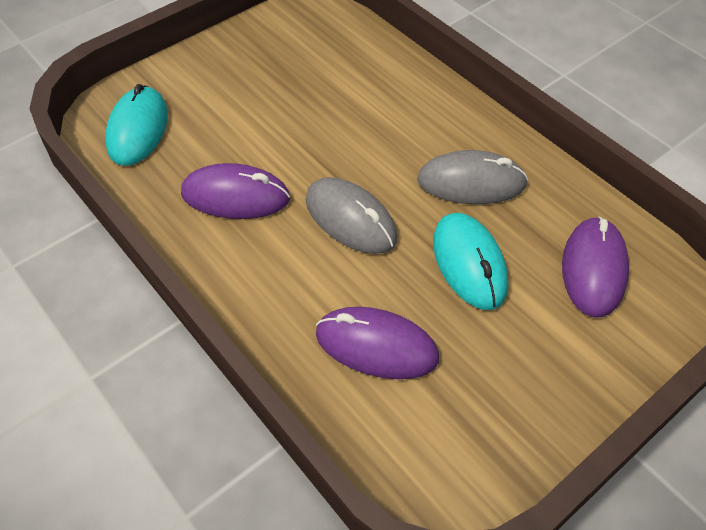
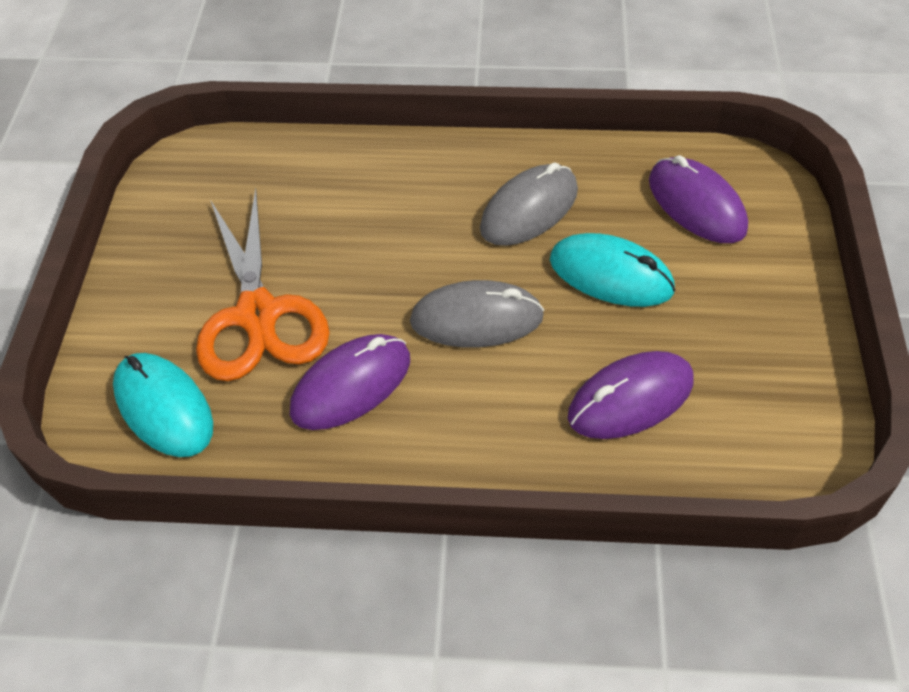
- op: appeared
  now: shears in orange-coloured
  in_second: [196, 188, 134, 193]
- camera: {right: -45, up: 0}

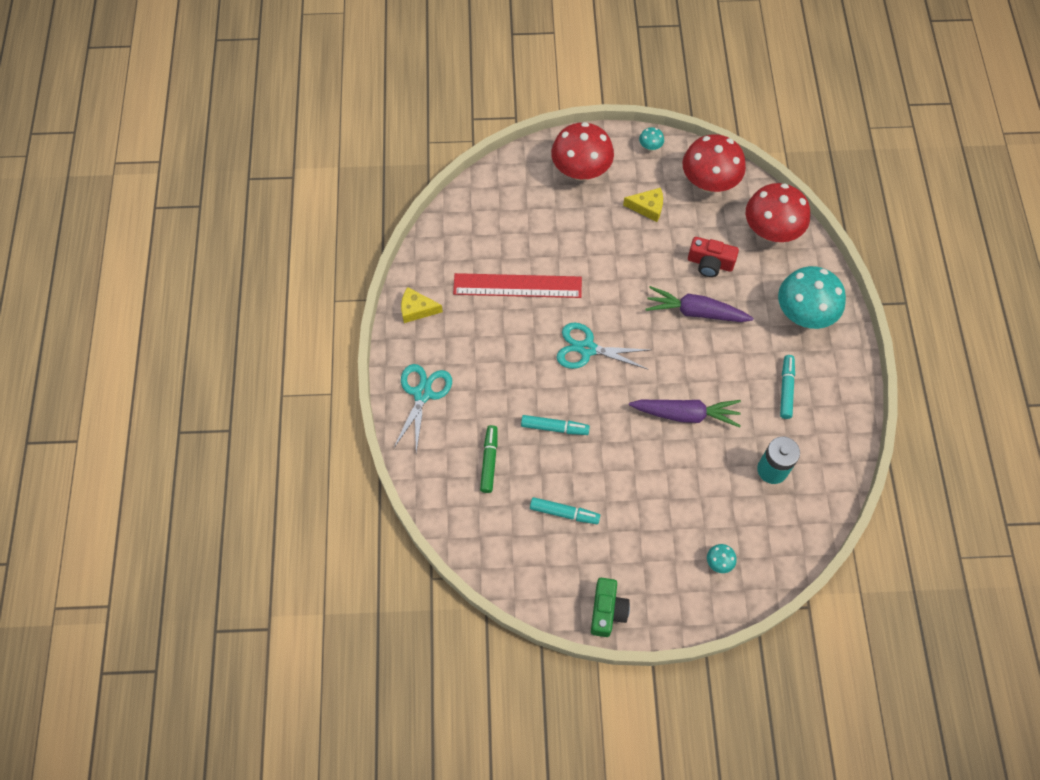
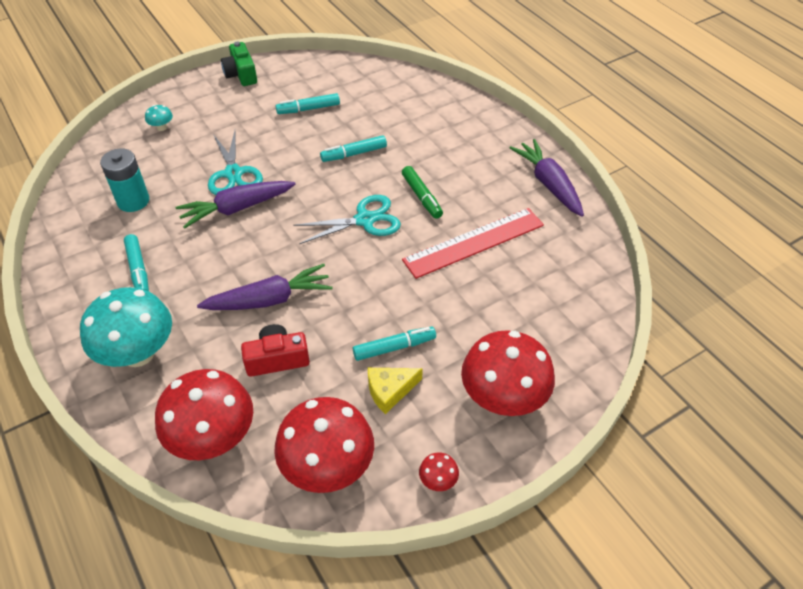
- op: appeared
  now: marker pen in aqua
  in_second: [353, 326, 83, 35]
- op: relocated
  was: shears in aqua
  in_first: [393, 364, 59, 88]
  in_second: [208, 131, 55, 64]
- op: relocated
  was: marker pen in leaf-green
  in_first: [480, 425, 18, 68]
  in_second: [402, 166, 41, 53]
- op: exchanged
  was: piece of cheese in bright yellow
  now: toy carrot in violet
  in_first: [401, 287, 42, 36]
  in_second: [509, 139, 75, 78]
- op: colour
  was: fungus in aqua
  now: fungus in crimson
  in_first: [639, 127, 25, 24]
  in_second: [419, 452, 40, 39]
- camera: {right: 150, up: -15}

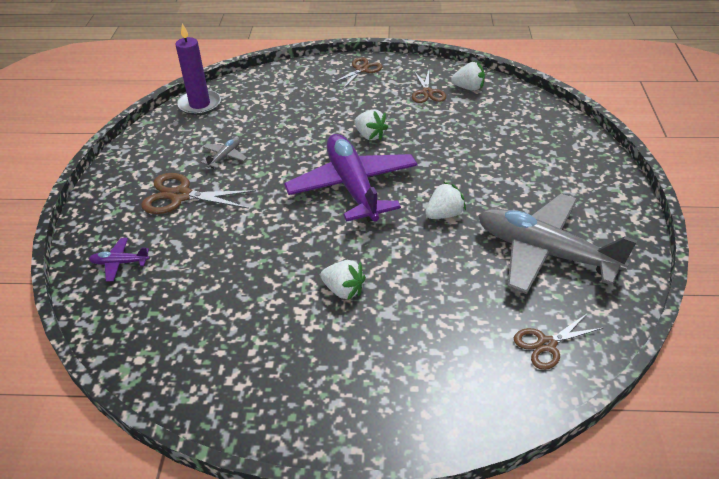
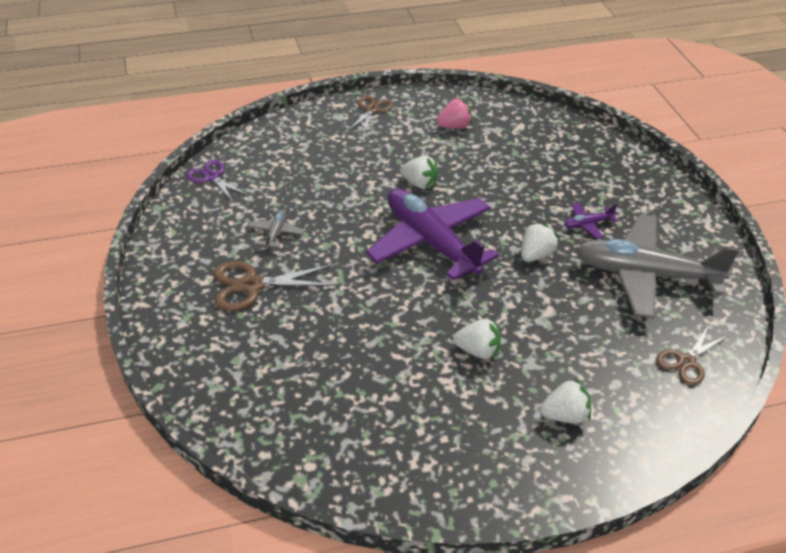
- op: relocated
  was: toy plane in violet
  in_first: [89, 238, 61, 43]
  in_second: [564, 202, 54, 37]
- op: relocated
  was: toy strawberry in pure white
  in_first: [451, 62, 34, 29]
  in_second: [540, 378, 51, 46]
- op: exchanged
  was: candle in violet
  now: shears in violet
  in_first: [175, 23, 46, 92]
  in_second: [186, 160, 63, 42]
- op: exchanged
  was: shears in brown
  now: toy strawberry in rose-pink
  in_first: [412, 70, 34, 33]
  in_second: [436, 98, 36, 31]
- camera: {right: -20, up: 0}

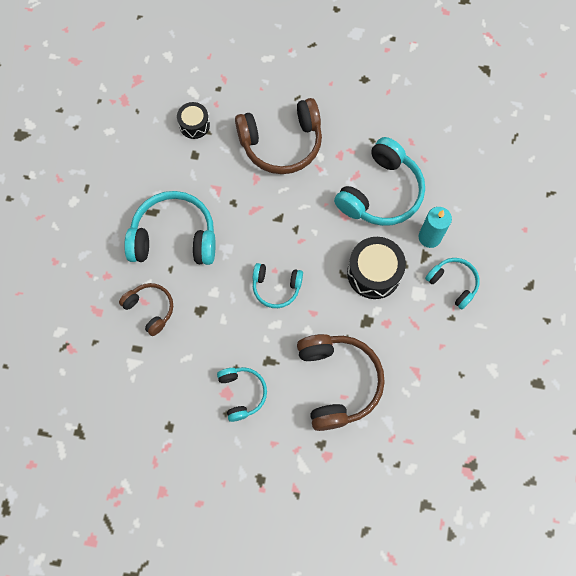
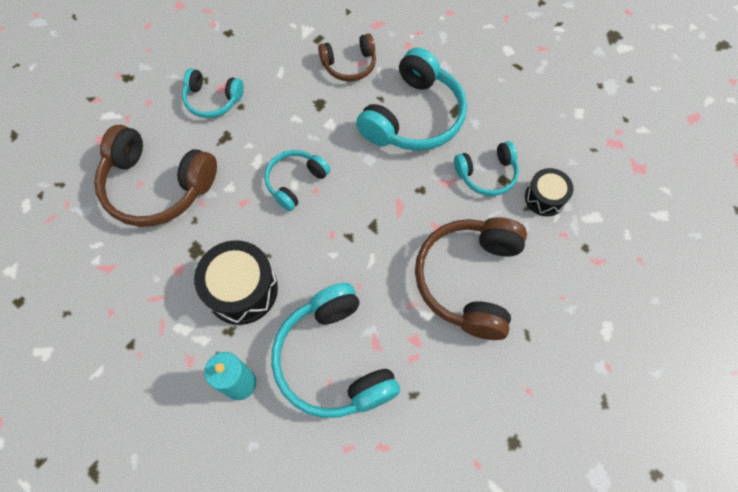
- op: relocated
  was: headphones in aqua
  in_first: [425, 258, 55, 51]
  in_second: [454, 141, 65, 55]
- camera: {right: 120, up: -5}

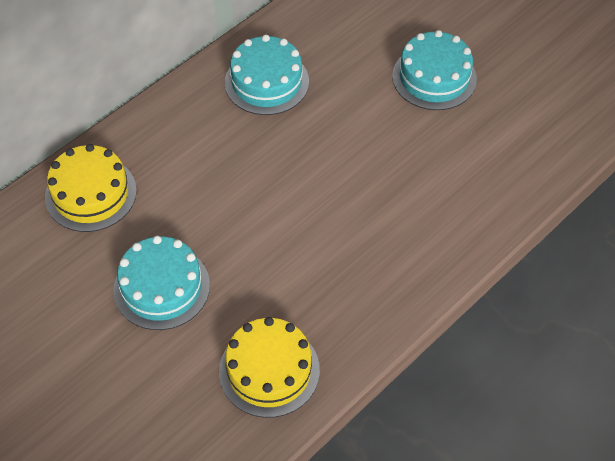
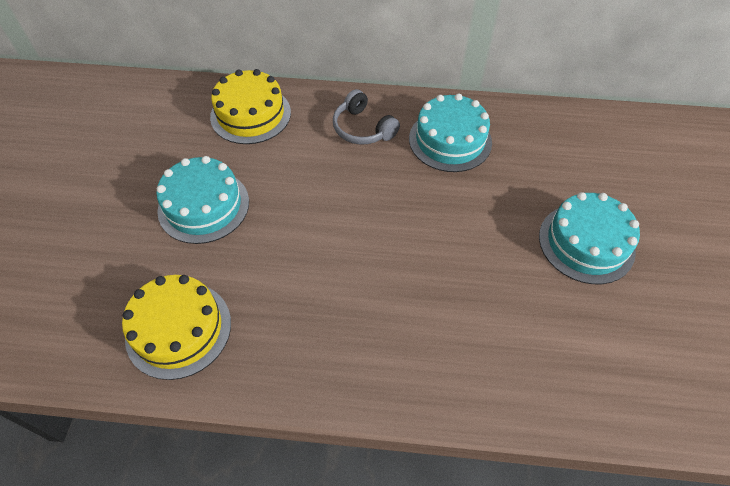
- op: appeared
  now: headphones in gray
  in_second: [333, 89, 67, 56]
- camera: {right: 50, up: 0}

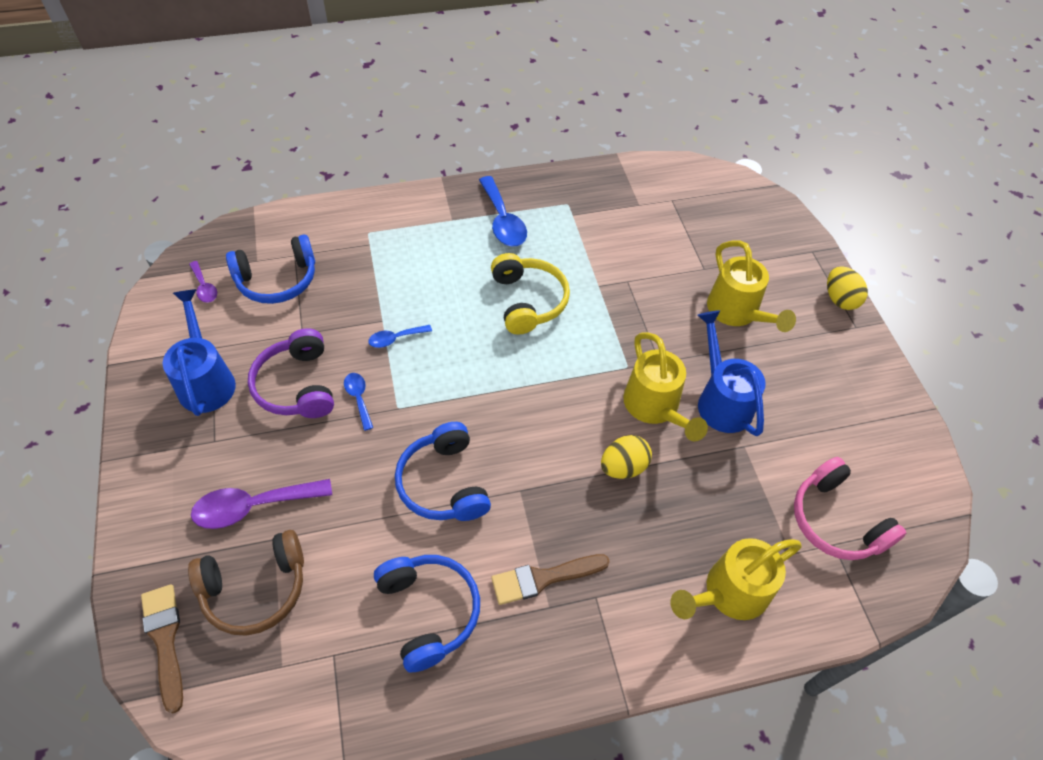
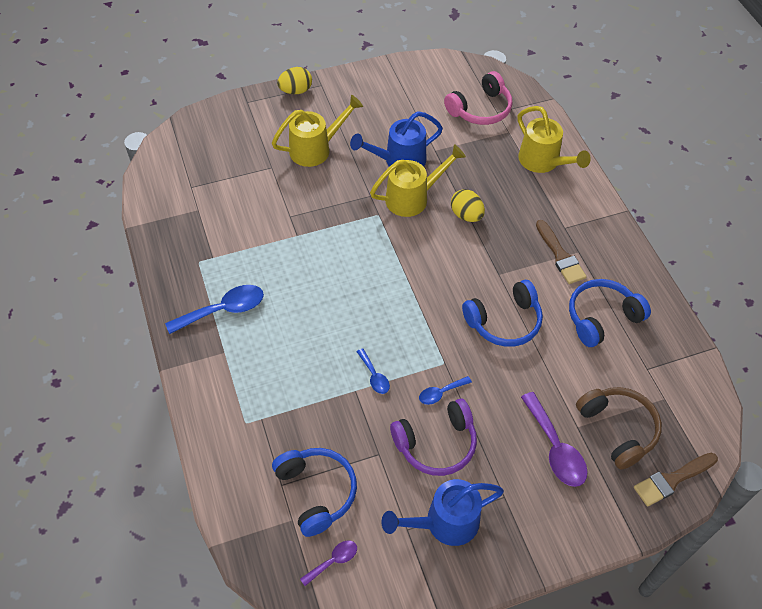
- op: missing
  was: headphones in bright yellow
  in_first: [491, 253, 79, 82]
- camera: {right: -95, up: 0}

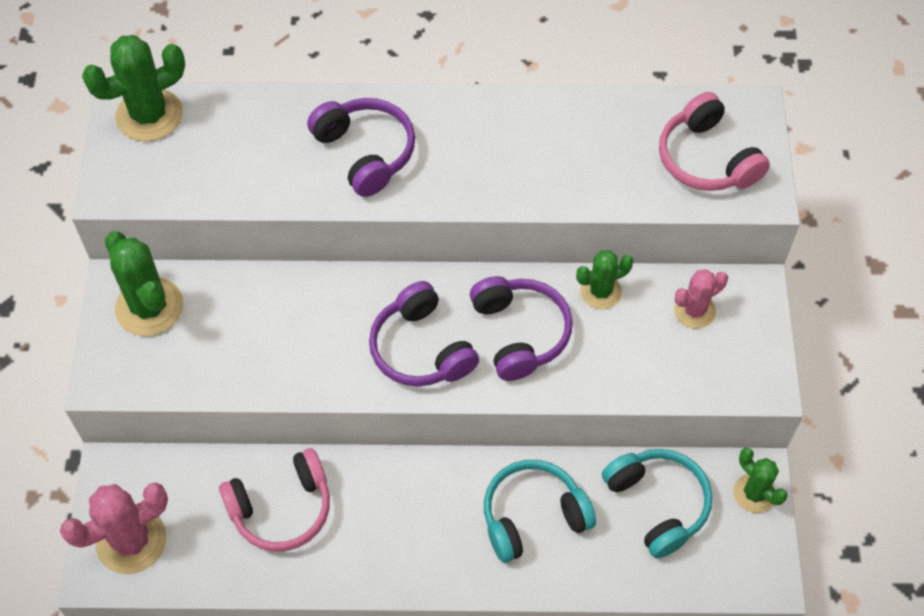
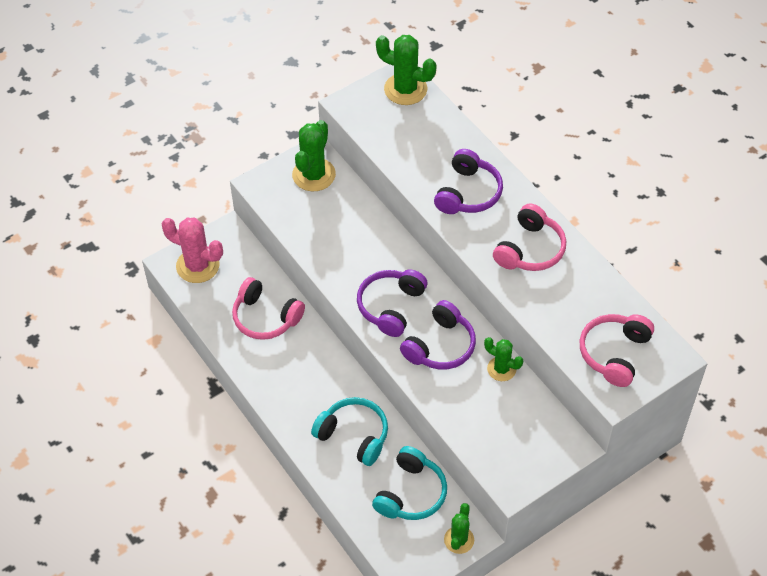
- op: missing
  was: cactus in rose-pink
  in_first: [674, 269, 54, 60]
- op: appeared
  now: headphones in rose-pink
  in_second: [493, 204, 73, 67]
- camera: {right: 55, up: -5}

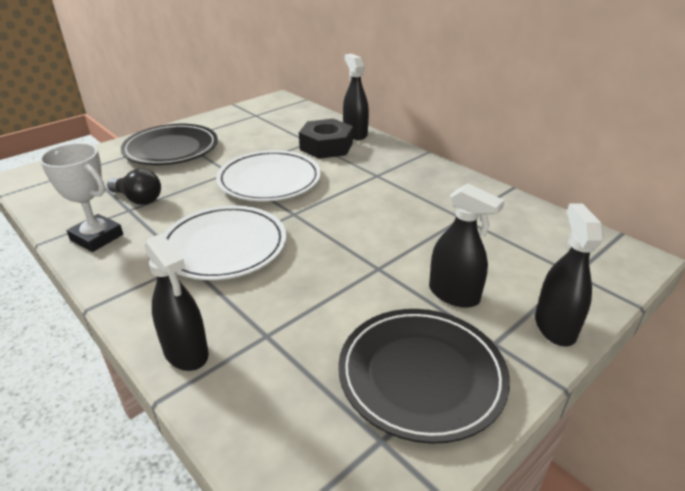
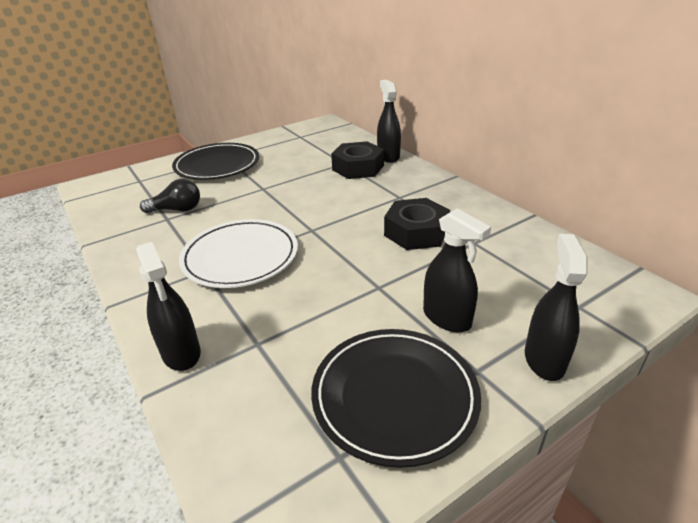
- op: missing
  was: trophy in pure white
  in_first: [40, 143, 83, 109]
- op: missing
  was: flat dish in pure white
  in_first: [216, 150, 105, 51]
- op: appeared
  now: hex nut in jet-black
  in_second: [384, 198, 66, 52]
- op: spun
  was: bulb in jet-black
  in_first: [107, 168, 54, 37]
  in_second: [140, 179, 60, 34]
  clockwise: -45
- camera: {right: 10, up: 0}

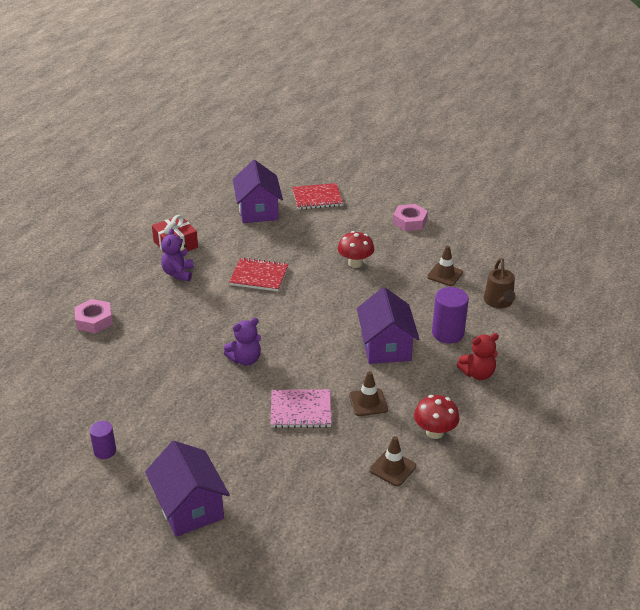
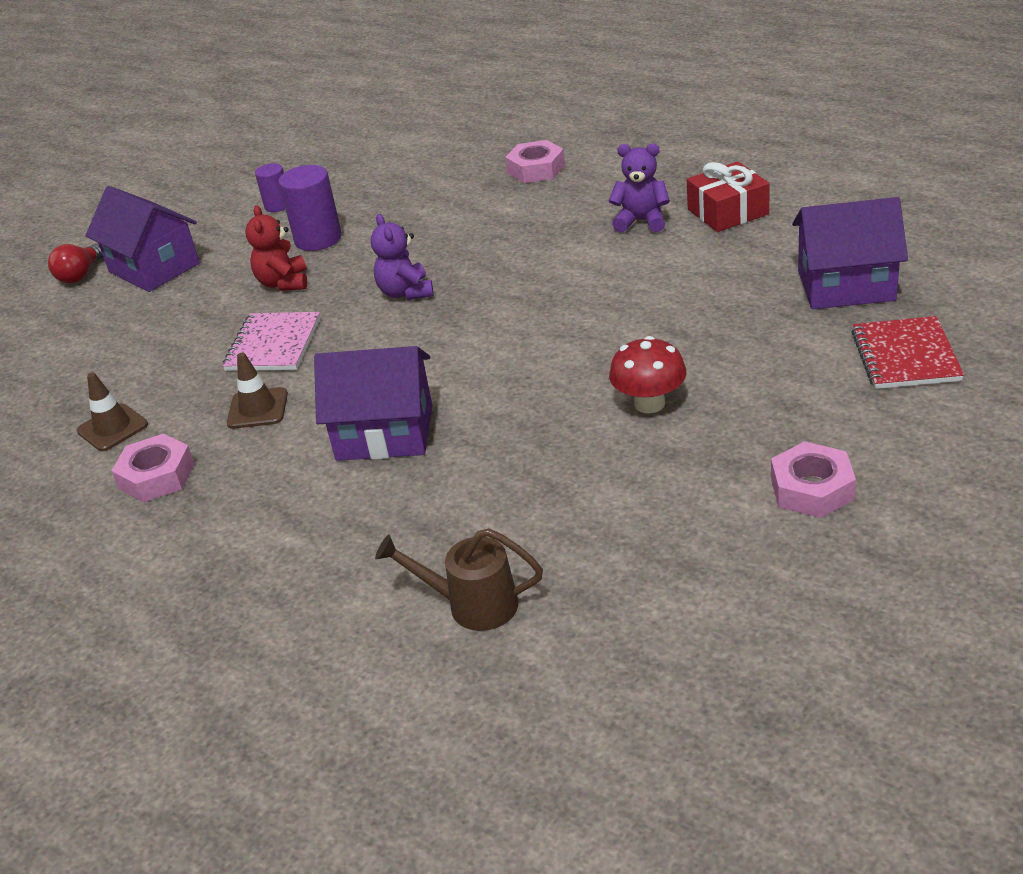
- op: missing
  was: notebook in crimson
  in_first: [229, 257, 59, 34]
- op: missing
  was: safety cone in brown
  in_first: [427, 246, 36, 40]
- op: appeared
  now: bulb in crimson
  in_second: [48, 243, 55, 40]
- op: relocated
  was: cylinder in violet
  in_first: [432, 287, 37, 57]
  in_second: [279, 165, 63, 86]
- op: relocated
  was: teddy in crimson
  in_first: [457, 333, 42, 47]
  in_second: [245, 206, 62, 85]
- op: exchanged
  was: fungus in crimson
  now: hex nut in rose-pink
  in_first: [414, 395, 46, 44]
  in_second: [111, 433, 84, 69]
- op: spun
  was: toy house in violet
  in_first: [145, 441, 85, 96]
  in_second: [85, 186, 115, 106]
  clockwise: 60
- camera: {right: 105, up: 0}

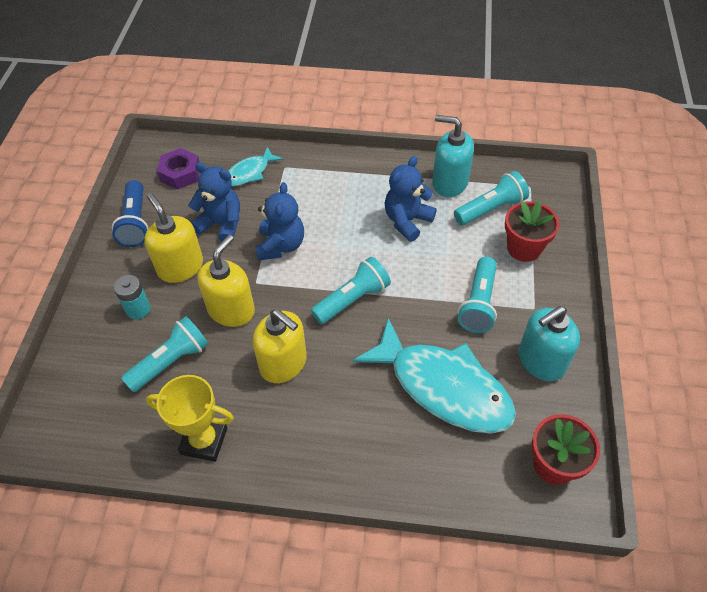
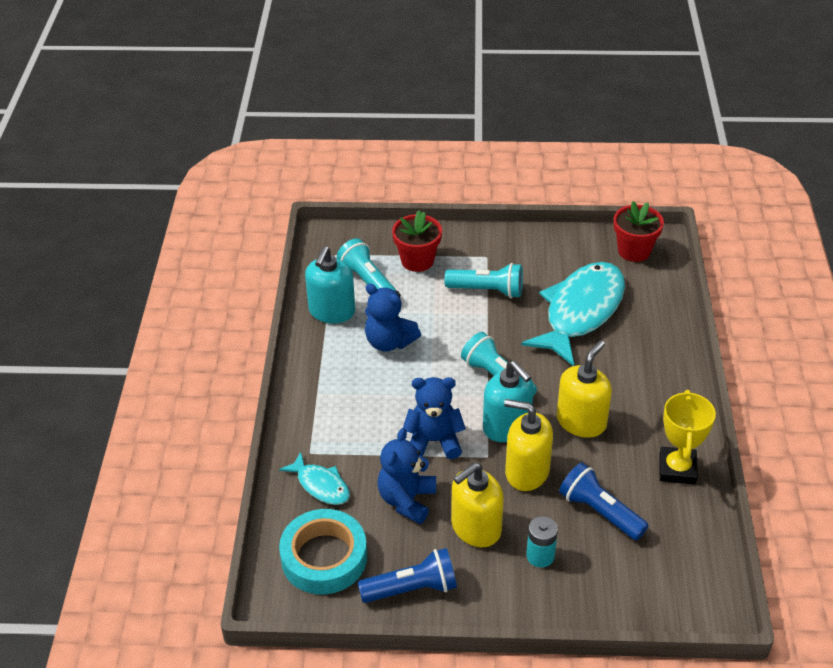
- op: relocated
  was: soap pump in aqua
  in_first: [519, 306, 61, 75]
  in_second: [483, 361, 51, 81]
- op: exchanged
  was: hex nut in violet
  now: tape in aqua
  in_first: [157, 148, 42, 42]
  in_second: [279, 509, 88, 86]
- op: colour
  was: flashlight in aqua
  now: flashlight in blue
  in_first: [121, 316, 88, 76]
  in_second: [559, 463, 90, 77]
- camera: {right: -95, up: -10}

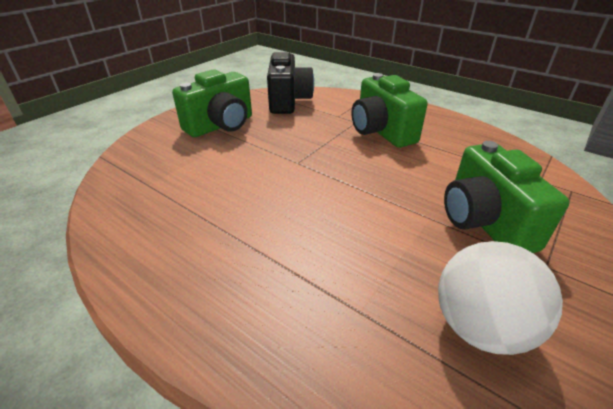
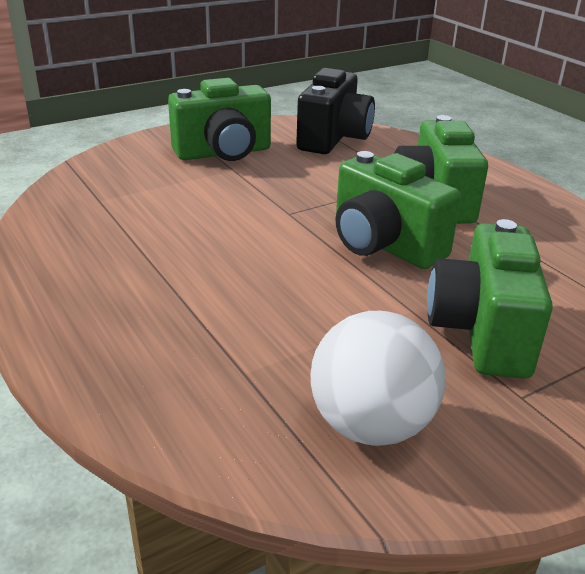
- op: appeared
  now: compact camera in leaf-green
  in_second: [336, 151, 125, 118]
- camera: {right: 20, up: -5}

